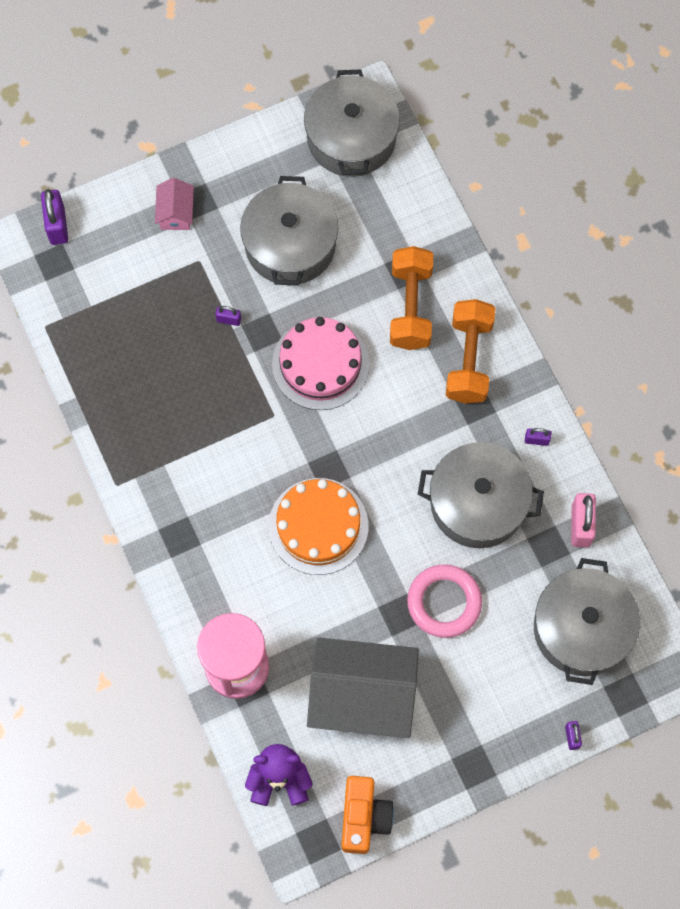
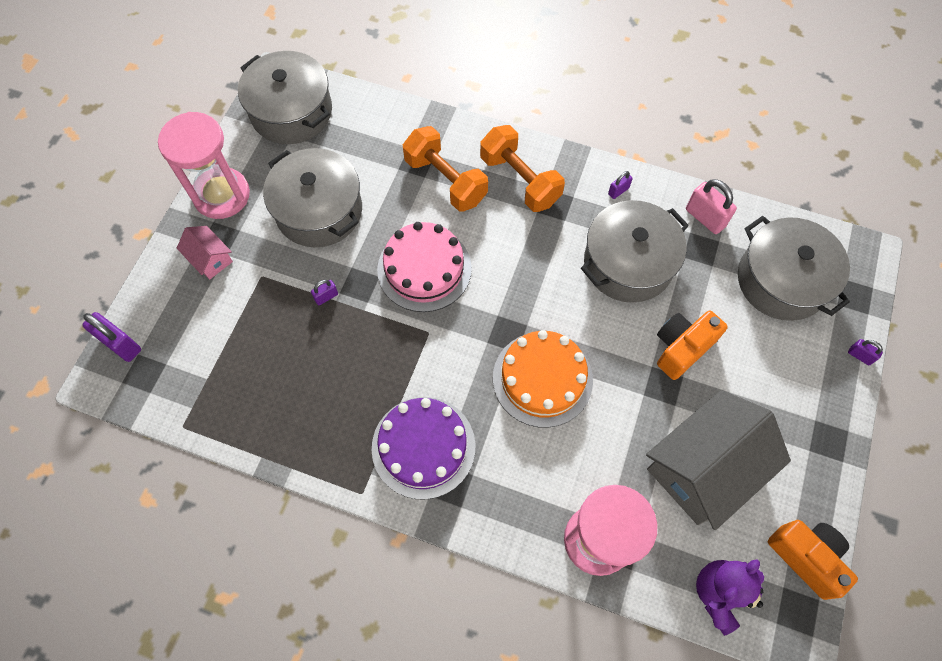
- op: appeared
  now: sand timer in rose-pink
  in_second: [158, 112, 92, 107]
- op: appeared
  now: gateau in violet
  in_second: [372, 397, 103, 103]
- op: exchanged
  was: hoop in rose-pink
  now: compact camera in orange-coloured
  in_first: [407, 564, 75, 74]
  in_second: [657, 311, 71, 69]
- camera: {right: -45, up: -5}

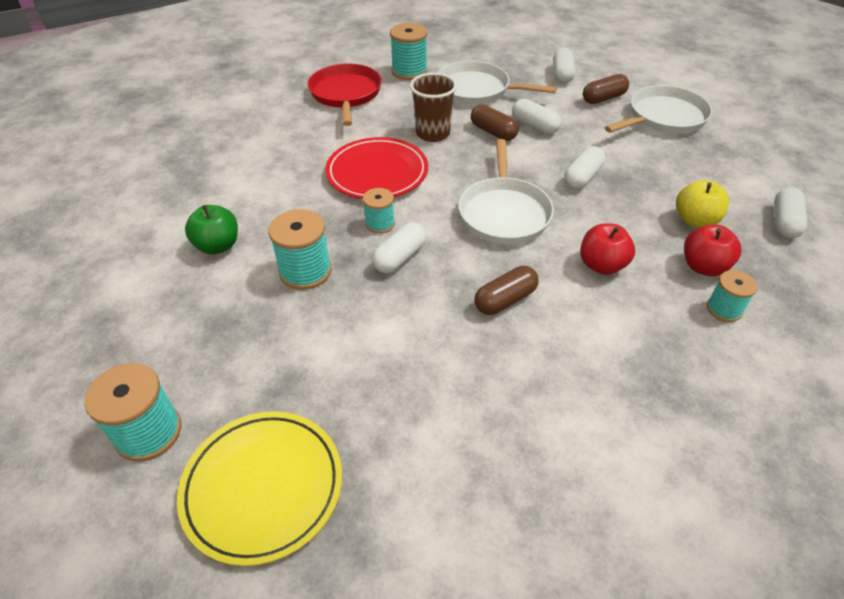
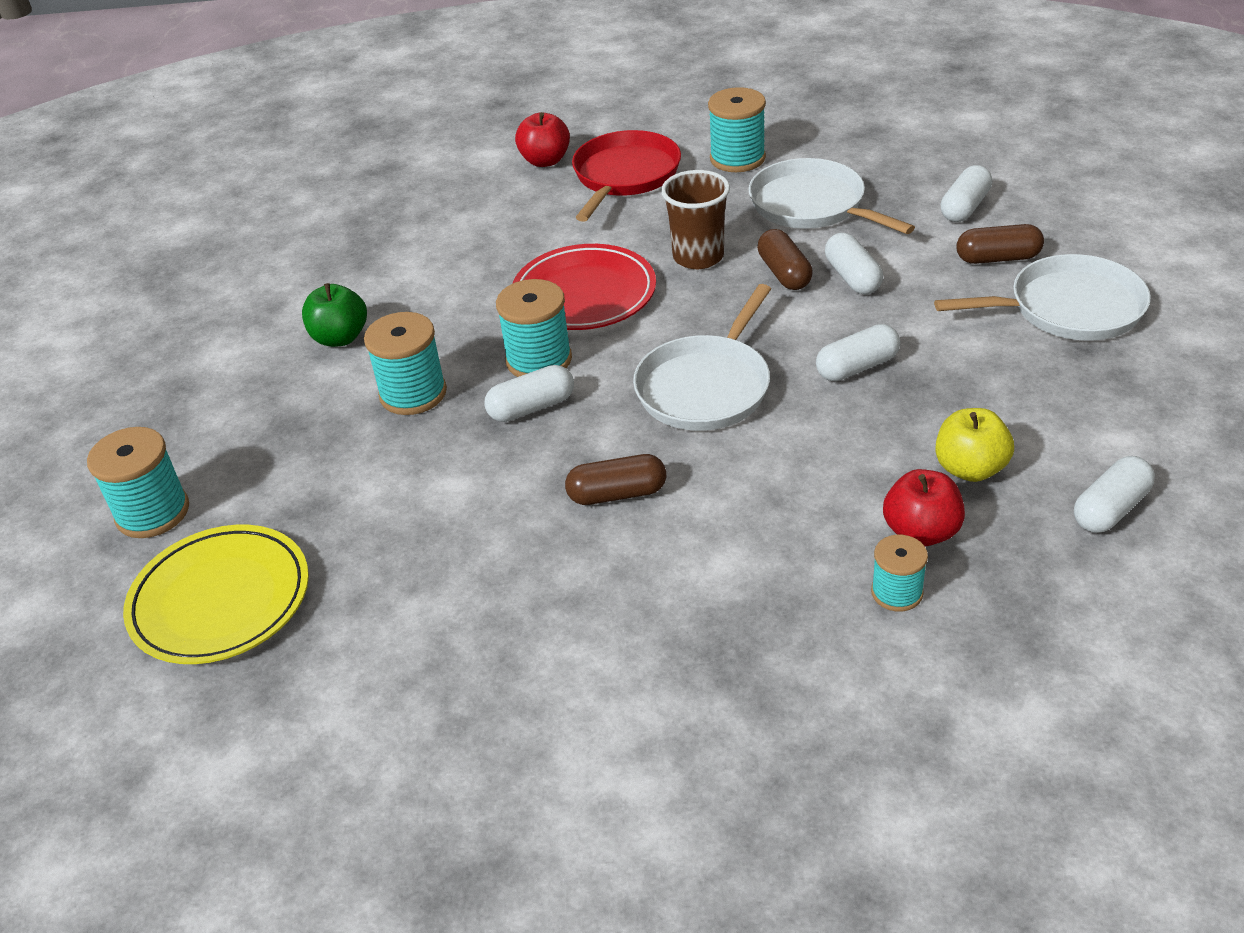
- op: relocated
  was: apple fruit in crimson
  in_first: [580, 223, 55, 52]
  in_second: [515, 112, 55, 55]
- op: size
  was: bobbin in aqua
  in_first: [363, 188, 32, 46]
  in_second: [496, 279, 76, 98]
  ratio: 1.62
- camera: {right: 30, up: -5}

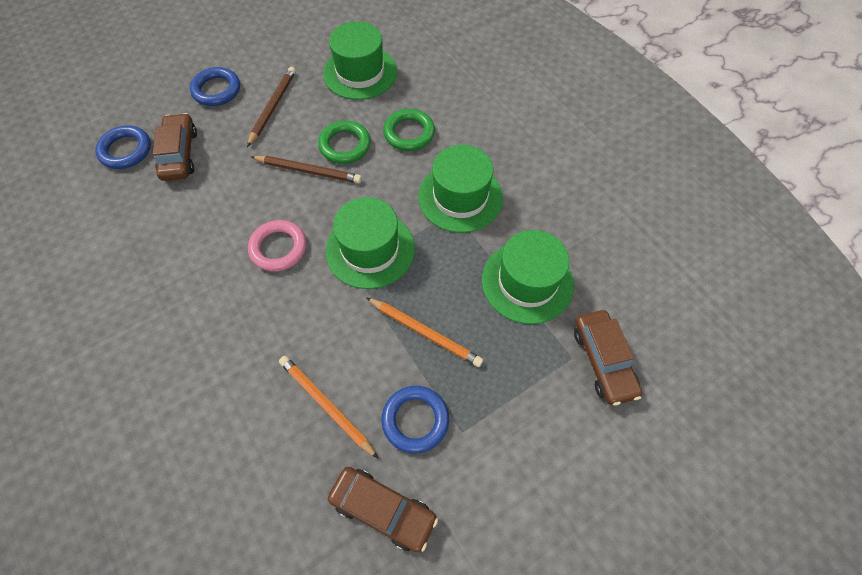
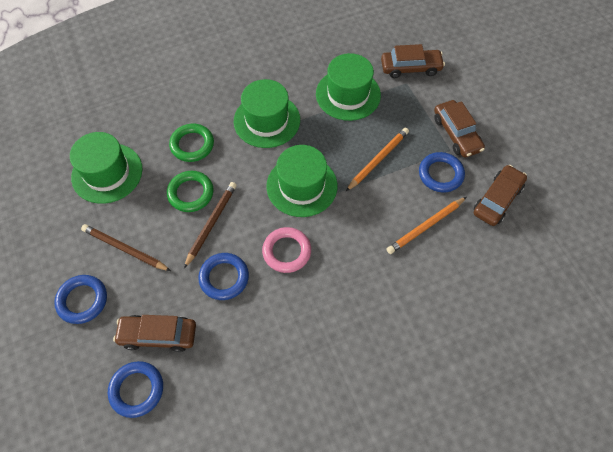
- op: appeared
  now: hoop in blue
  in_second: [198, 253, 51, 47]
- op: appeared
  now: car in brown
  in_second: [434, 100, 51, 57]
- camera: {right: -80, up: 0}

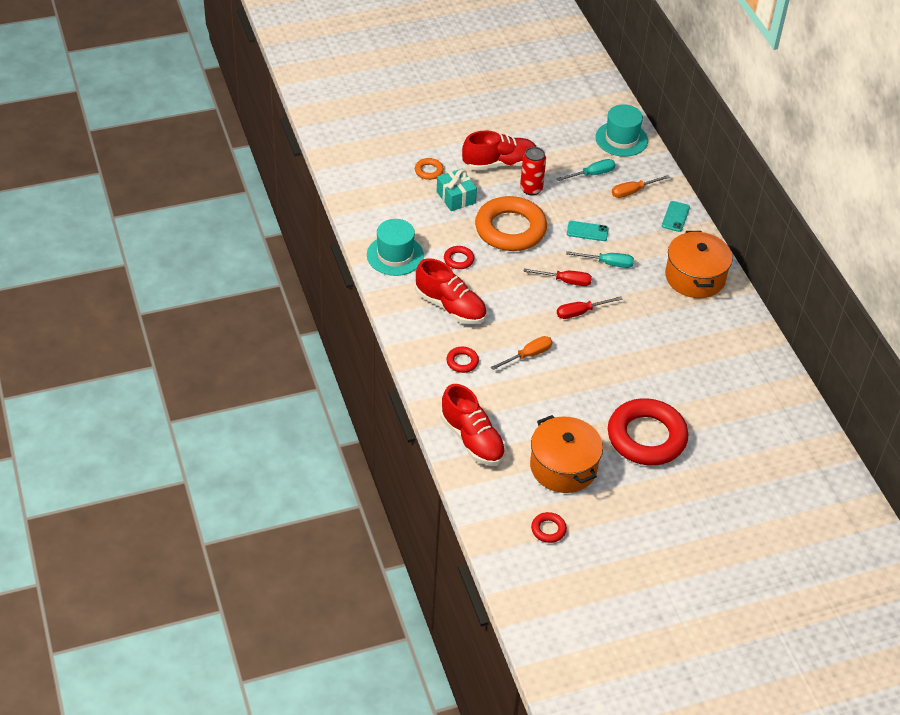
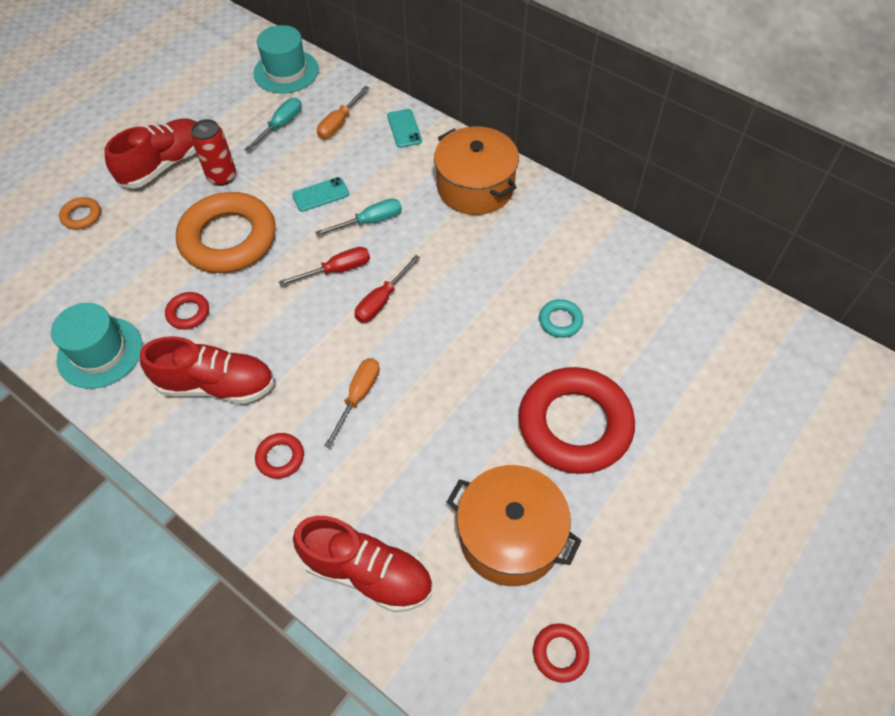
- op: missing
  was: wrapped gift in aqua
  in_first: [437, 169, 40, 42]
- op: appeared
  now: hoop in aqua
  in_second: [539, 299, 44, 39]
- camera: {right: -30, up: 10}

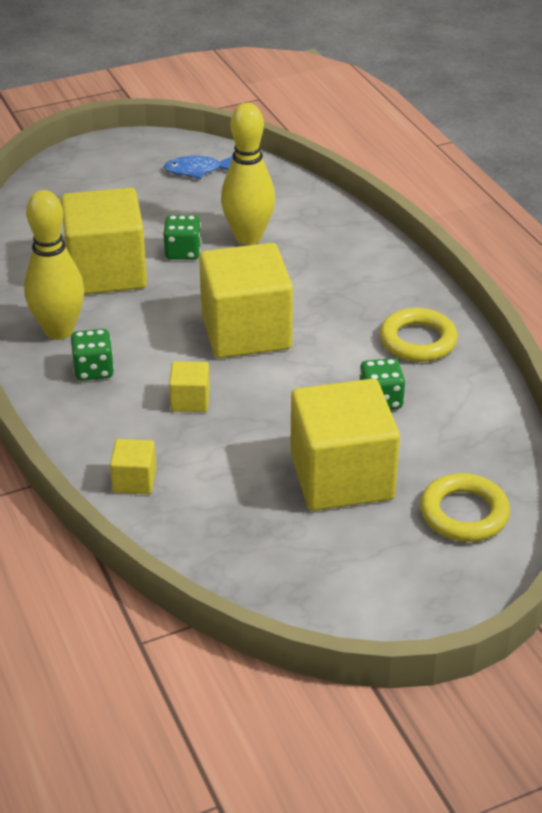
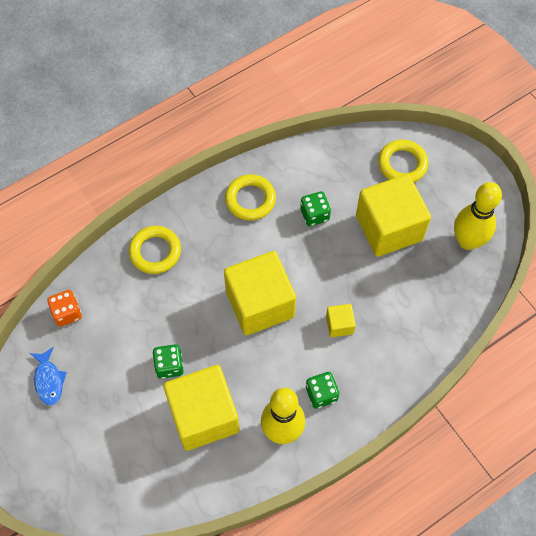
- op: missing
  was: cube in bright yellow
  in_first: [110, 439, 46, 55]
- op: appeared
  now: dice in orange-coloured
  in_second: [47, 290, 35, 37]
- op: appeared
  now: hoop in bright yellow
  in_second: [129, 226, 52, 48]
- op: relocated
  was: tenpin in bright yellow
  in_first: [221, 103, 54, 142]
  in_second: [454, 182, 48, 68]
- camera: {right: -100, up: 25}

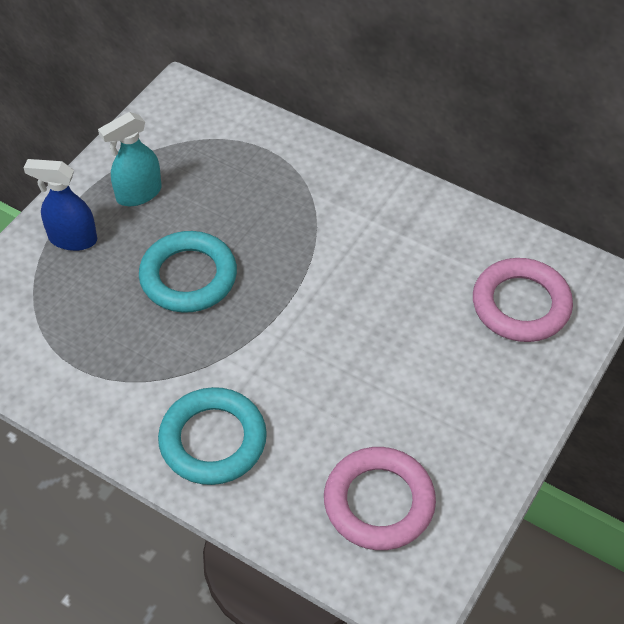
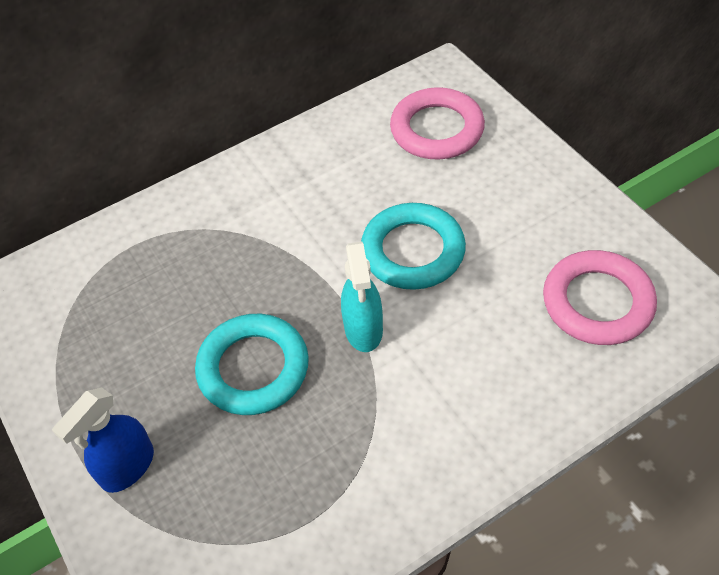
- op: relocated
  was: spray cleaner in aqua
  in_first: [98, 112, 64, 94]
  in_second: [341, 241, 42, 111]
- op: relocated
  was: hoop in aqua
  in_first: [158, 387, 109, 98]
  in_second: [361, 203, 105, 87]
- camera: {right: -60, up: 0}

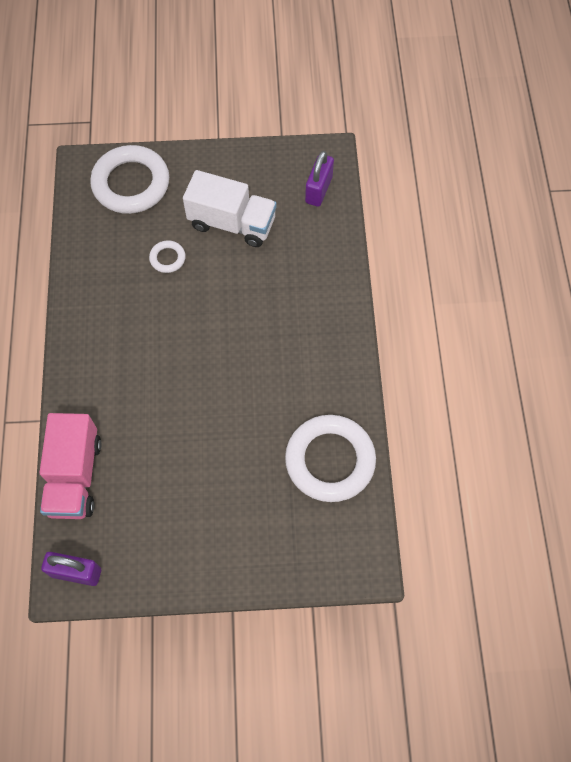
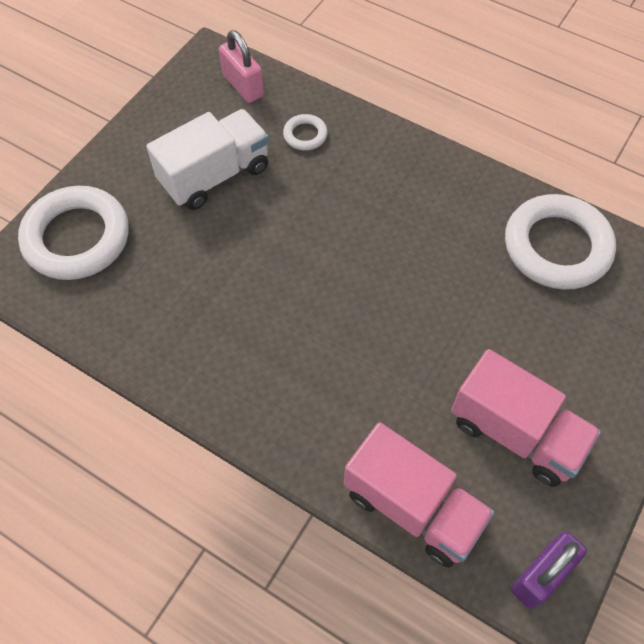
- op: appeared
  now: truck in rose-pink
  in_second: [451, 349, 150, 138]
- op: relocated
  was: hoop in pure white
  in_first: [149, 240, 37, 33]
  in_second: [283, 114, 45, 37]
- op: colour
  was: padlock in violet
  now: padlock in rose-pink
  in_first: [305, 151, 29, 56]
  in_second: [219, 30, 45, 73]
- camera: {right: -55, up: -5}

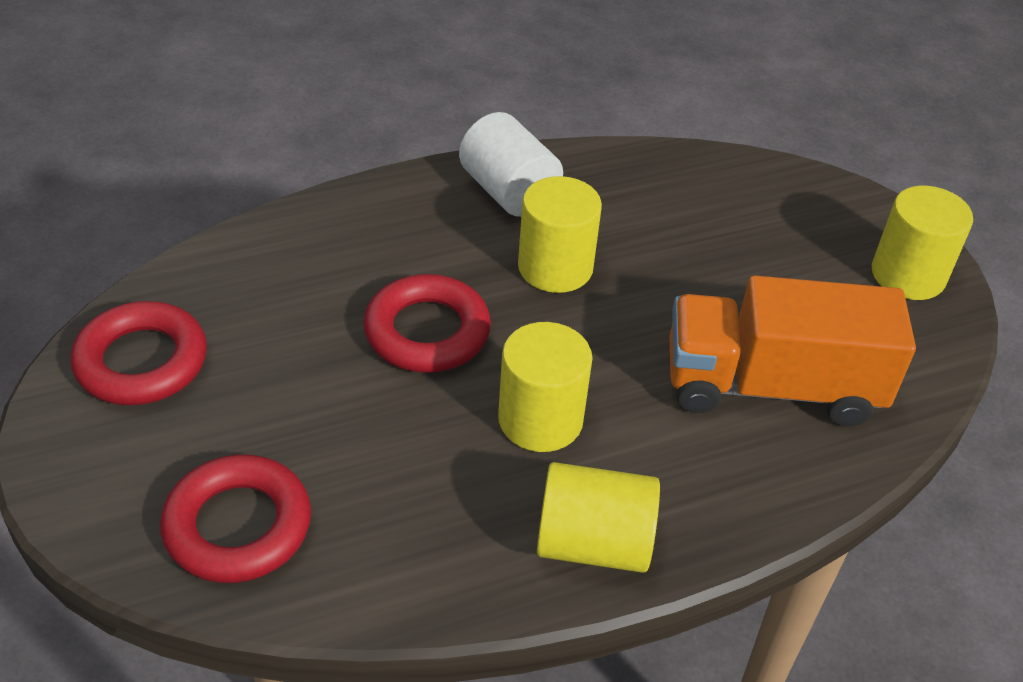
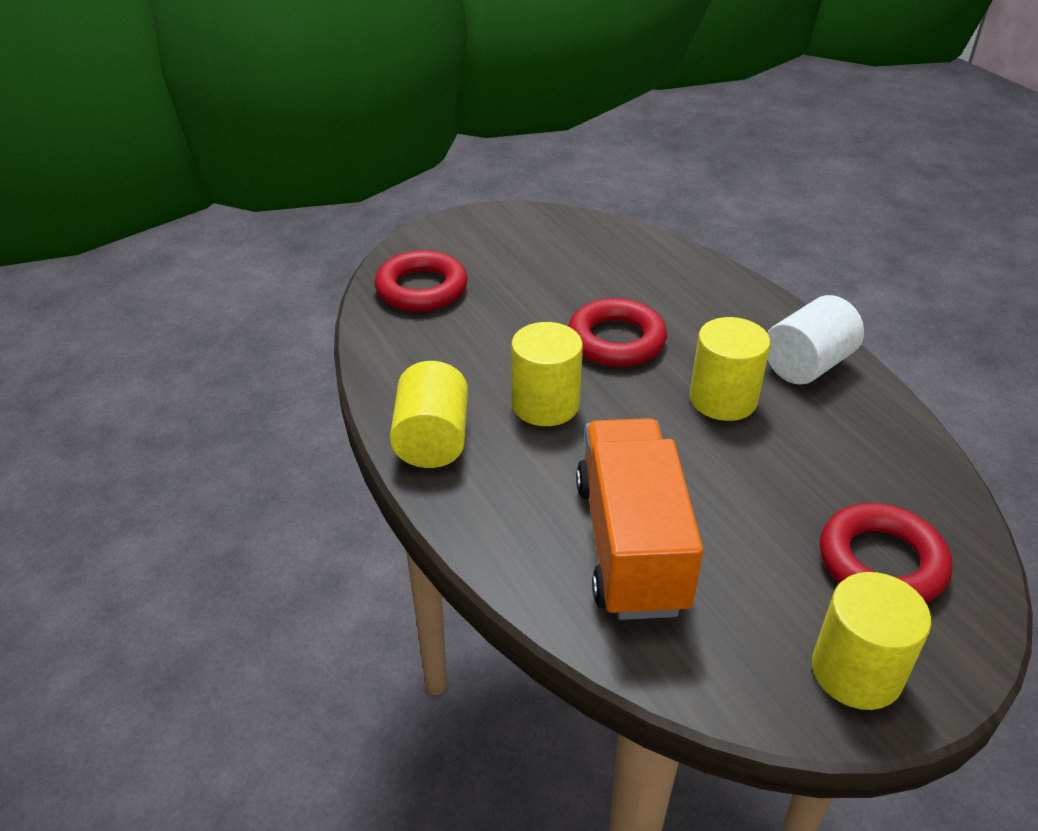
- op: relocated
  was: hoop in crimson
  in_first: [70, 301, 137, 104]
  in_second: [820, 503, 132, 100]
- camera: {right: 85, up: -5}

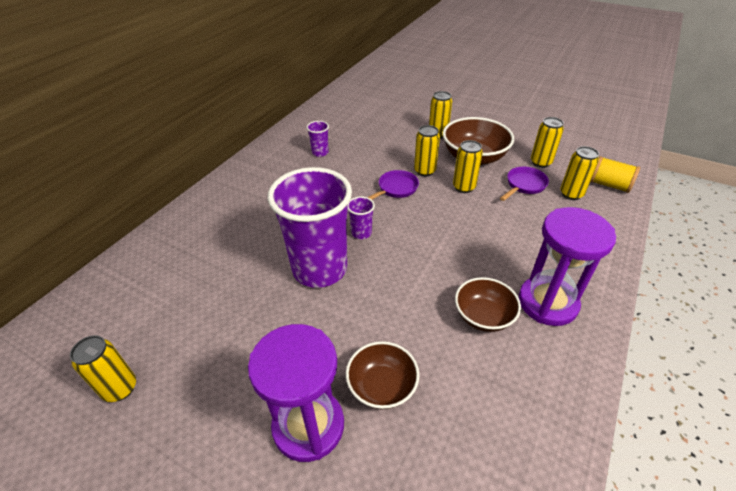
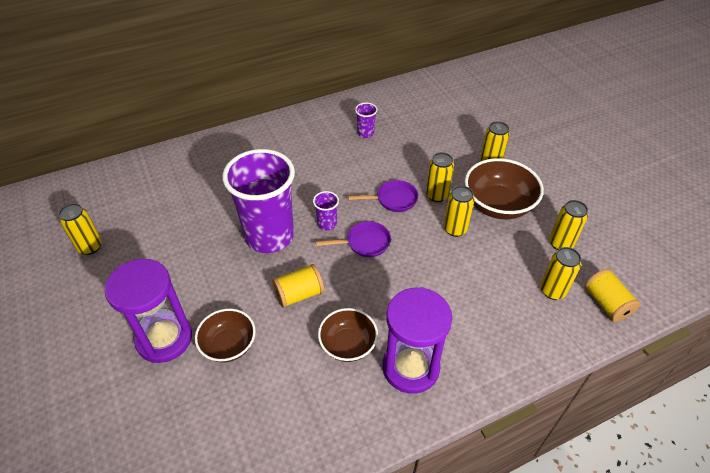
- op: appeared
  now: bobbin in bright yellow
  in_second: [272, 264, 52, 44]
- op: relocated
  was: skillet in violet
  in_first: [500, 167, 49, 34]
  in_second: [316, 221, 75, 36]
- camera: {right: 35, up: 5}

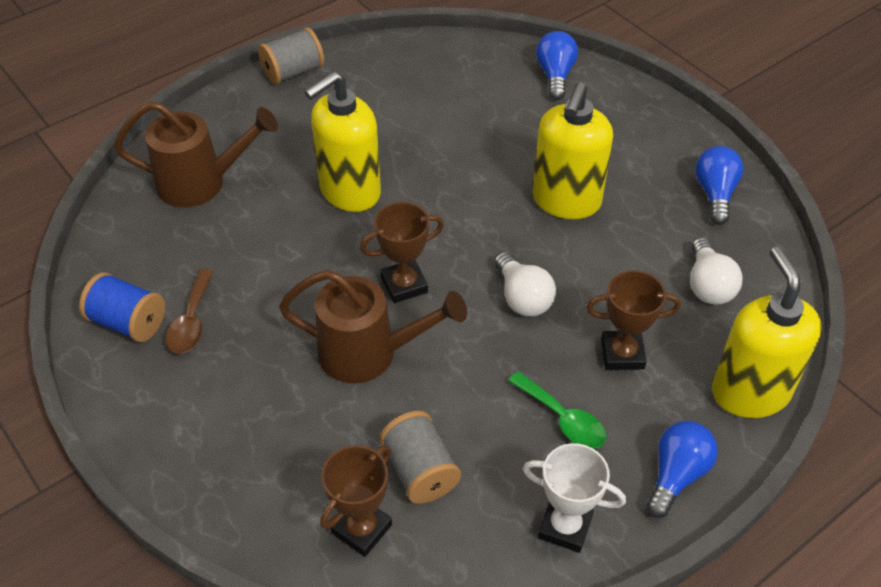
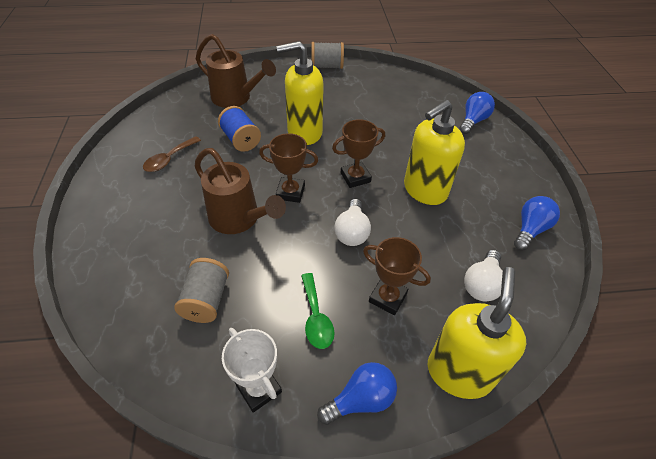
- op: relocated
  was: bobbin in blue
  in_first: [79, 272, 86, 70]
  in_second: [218, 106, 43, 46]
- op: relocated
  was: trophy in brown
  in_first: [320, 445, 72, 112]
  in_second: [332, 119, 53, 69]
- camera: {right: 30, up: 0}

